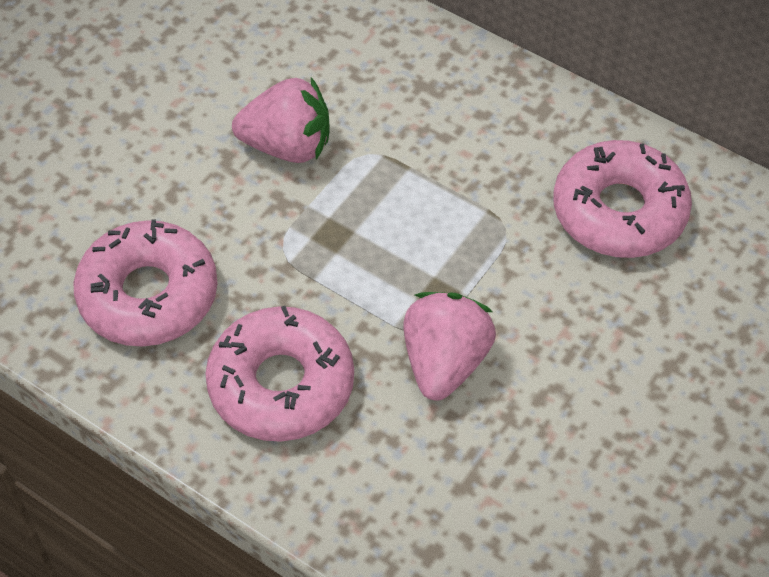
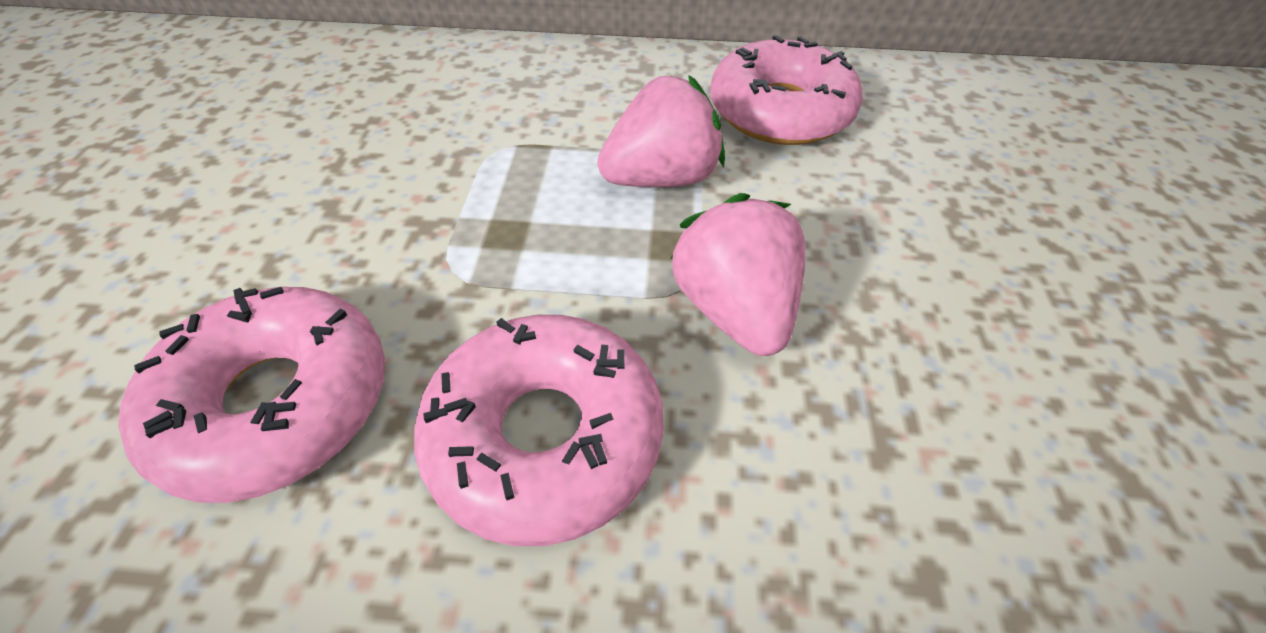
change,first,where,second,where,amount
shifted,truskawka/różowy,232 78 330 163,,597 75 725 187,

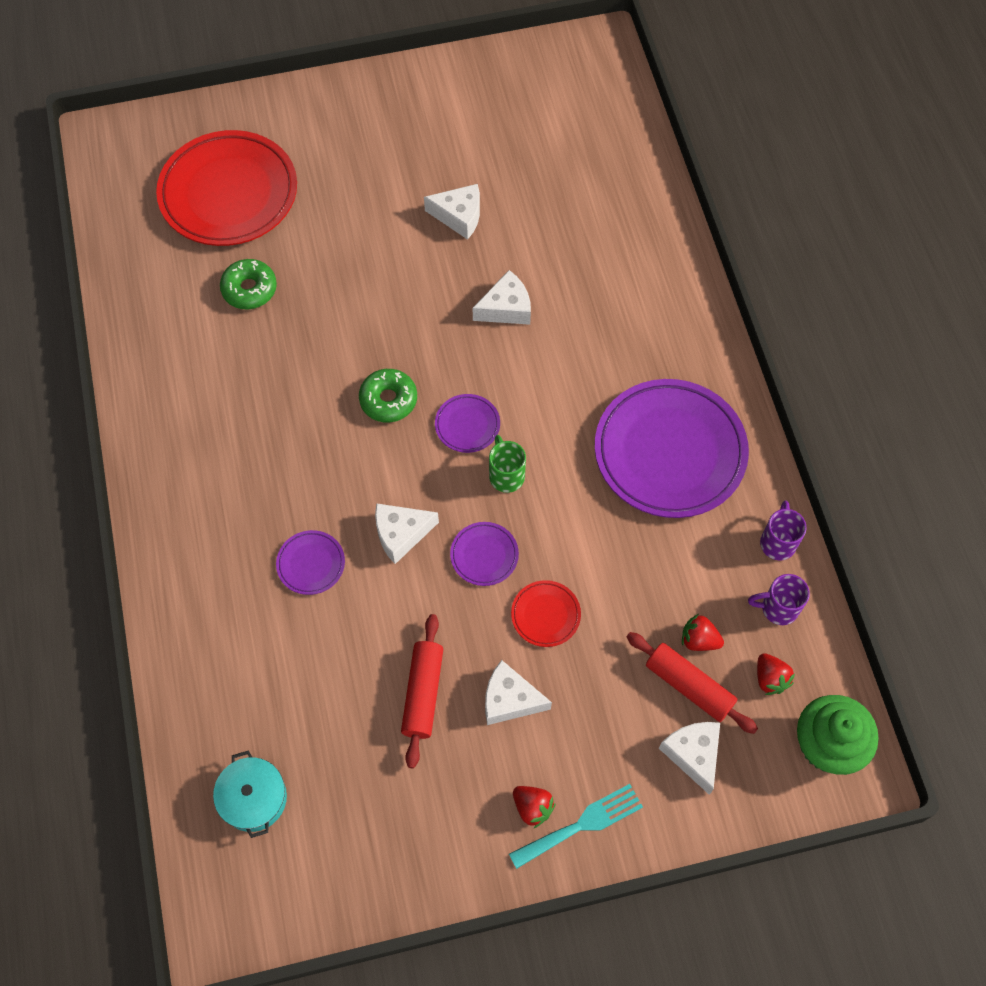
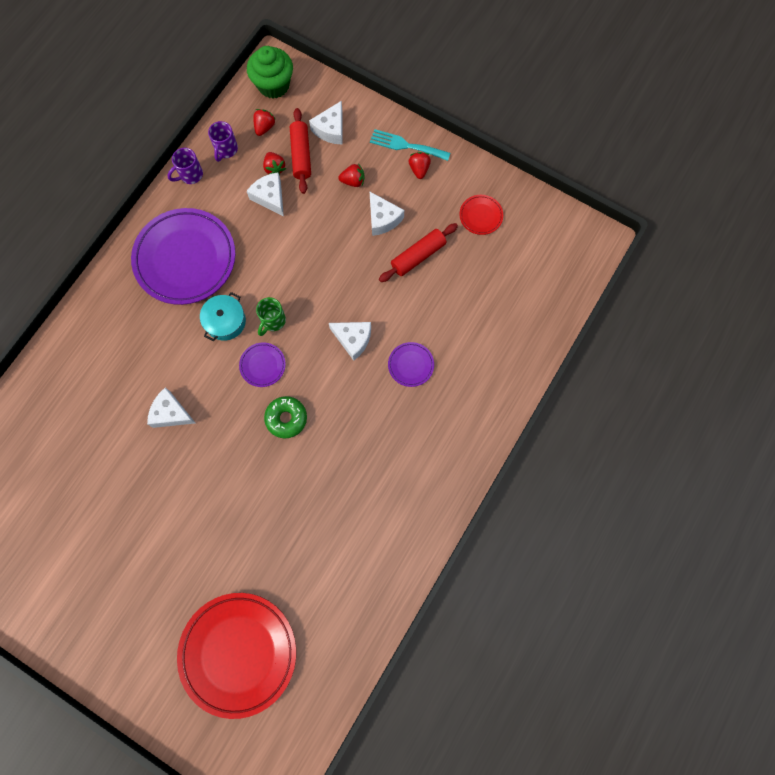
change,first,where,second,where,amount
shifted,ser/biały,424 184 480 240,,246 172 284 216,
gone,donut/zielony,220 259 277 309,,,
gone,talerz/fioletowy,450 522 519 586,,,
rotated,kubek/fioletowy,748 574 810 625,,208 121 238 162,60 degrees clockwise
shifted,talerz/czerwony,511 580 581 647,,459 195 503 235,
shifted,garnek/turkusowy,213 750 287 838,,200 292 246 341,
new,,,truskawka/czerwony,338 163 365 187,

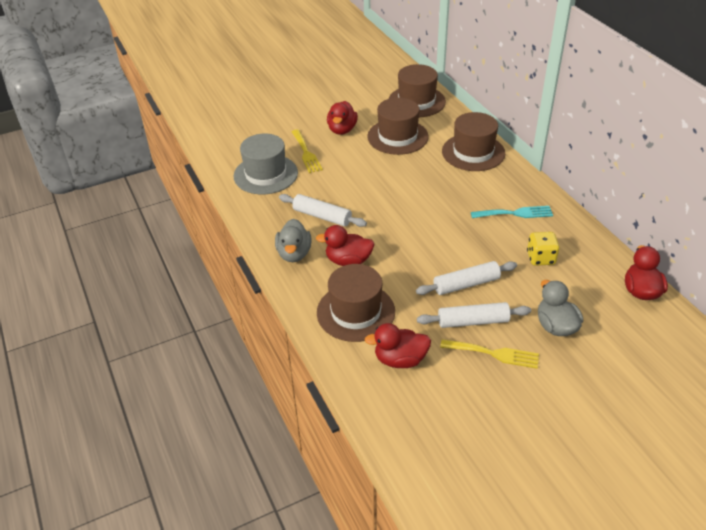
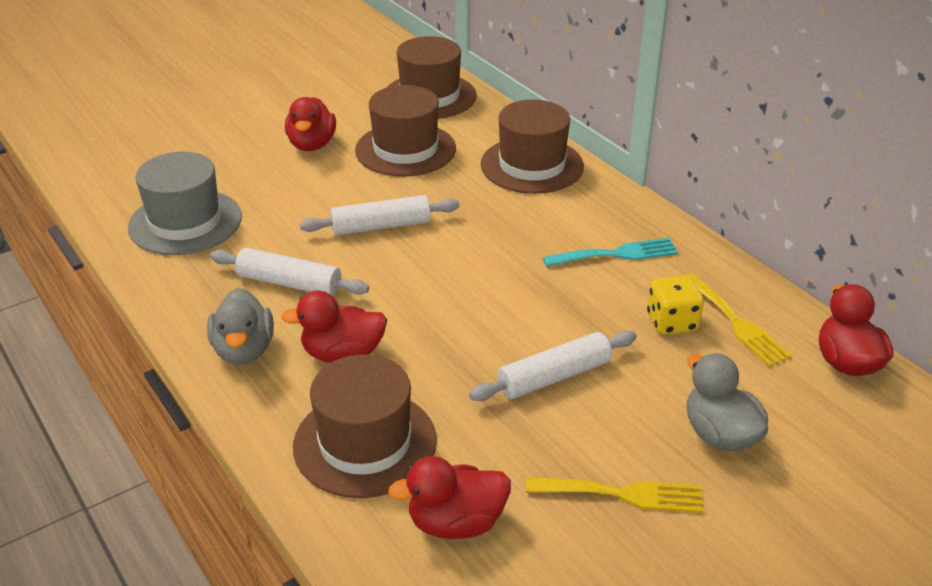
change,first,where,second,where,amount
shifted,widelec/żółty,292 129 323 173,,686 273 792 367,
shifted,wałek do ciasta/biały,417 302 531 328,,300 195 460 235,

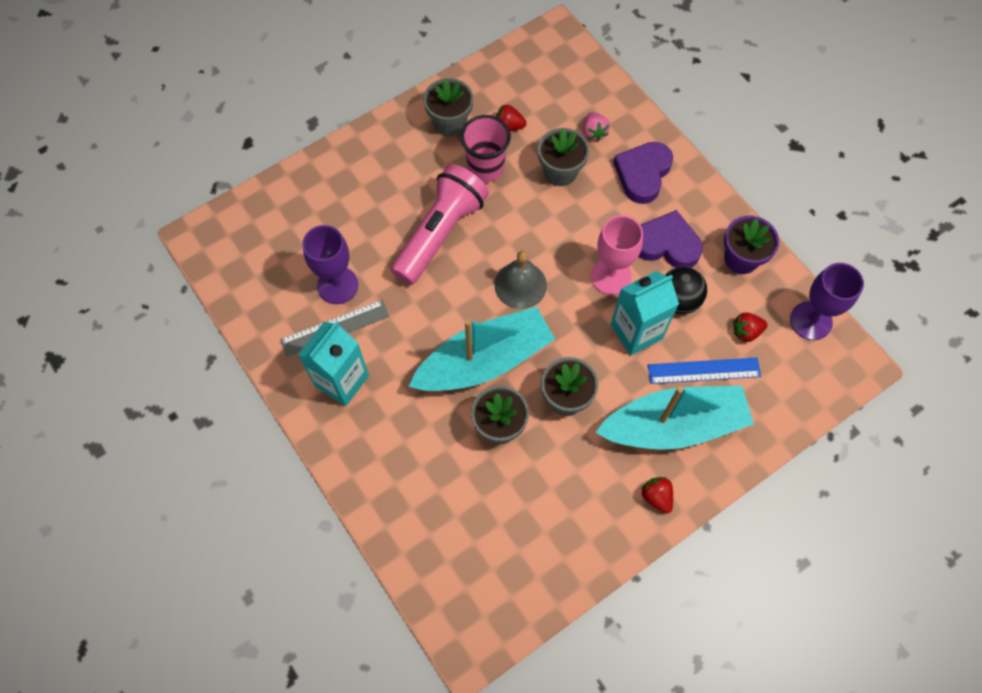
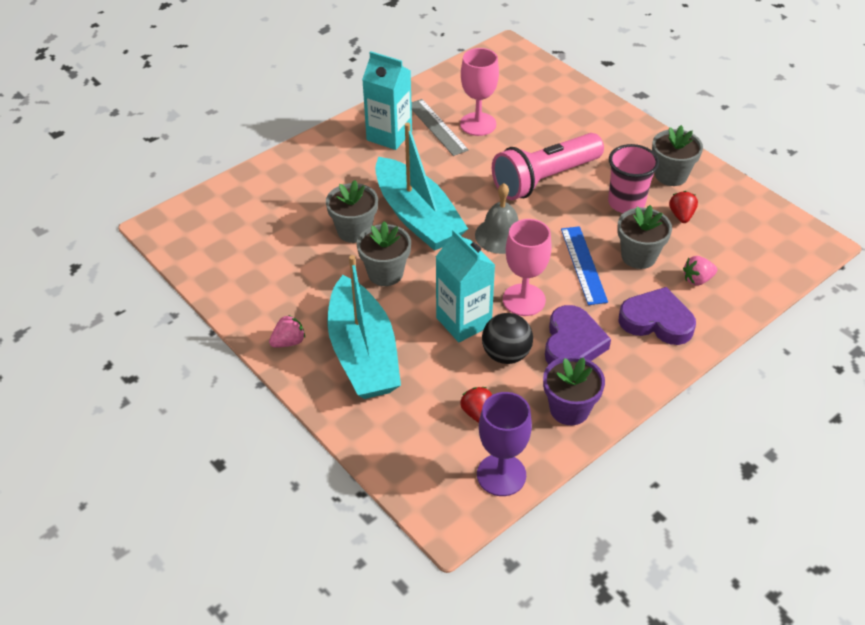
change,first,where,second,where,amount
rotated,latarka/różowy,391 164 489 285,,492 133 604 200,120 degrees clockwise
repainted,kielich/fioletowy,302 225 358 304,kielich/różowy,460 48 499 136,
shifted,linijka/niebieski,648 357 761 384,,561 226 608 305,
repainted,truskawka/czerwony,641 477 673 514,truskawka/różowy,269 315 305 348,

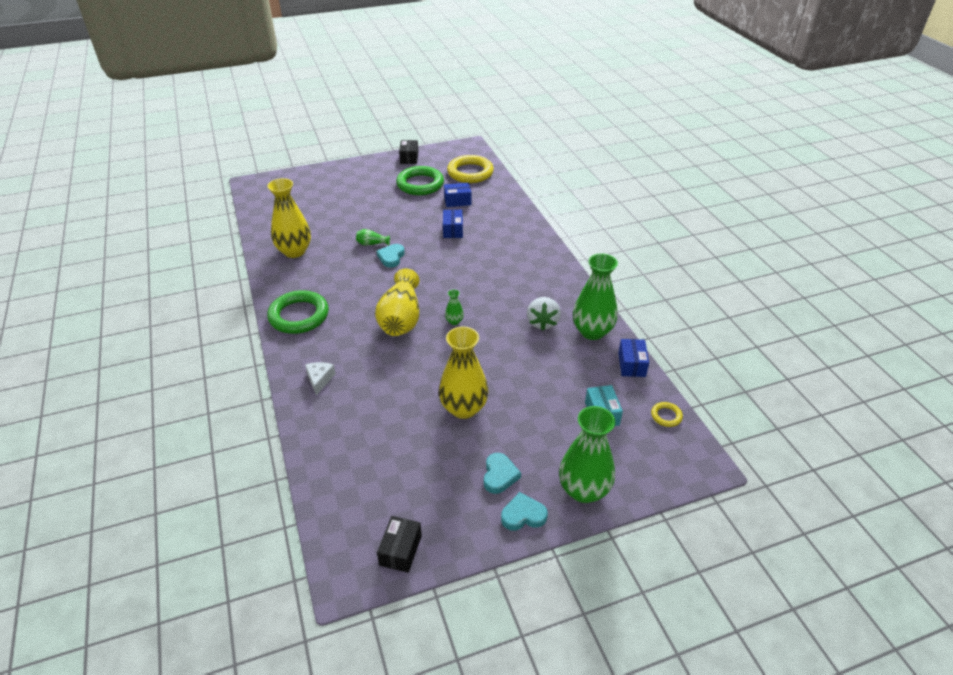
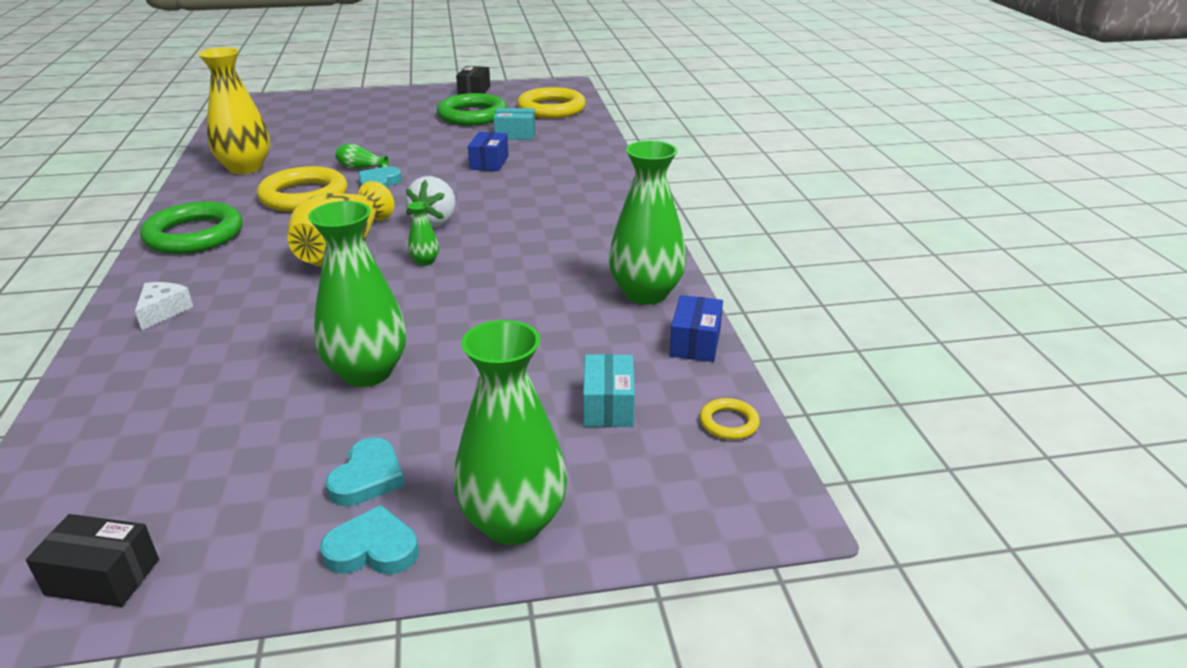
change,first,where,second,where,amount
repainted,pudełko/niebieski,444 183 472 207,pudełko/turkusowy,494 108 535 140,
shifted,truskawka/biały,527 297 561 331,,405 176 456 228,
repainted,wazon/żółty,439 327 488 419,wazon/zielony,308 201 406 387,
rotated,pudełko/czarny,377 516 422 573,,26 514 159 607,75 degrees clockwise
new,,,pierścień/żółty,257 166 348 212,

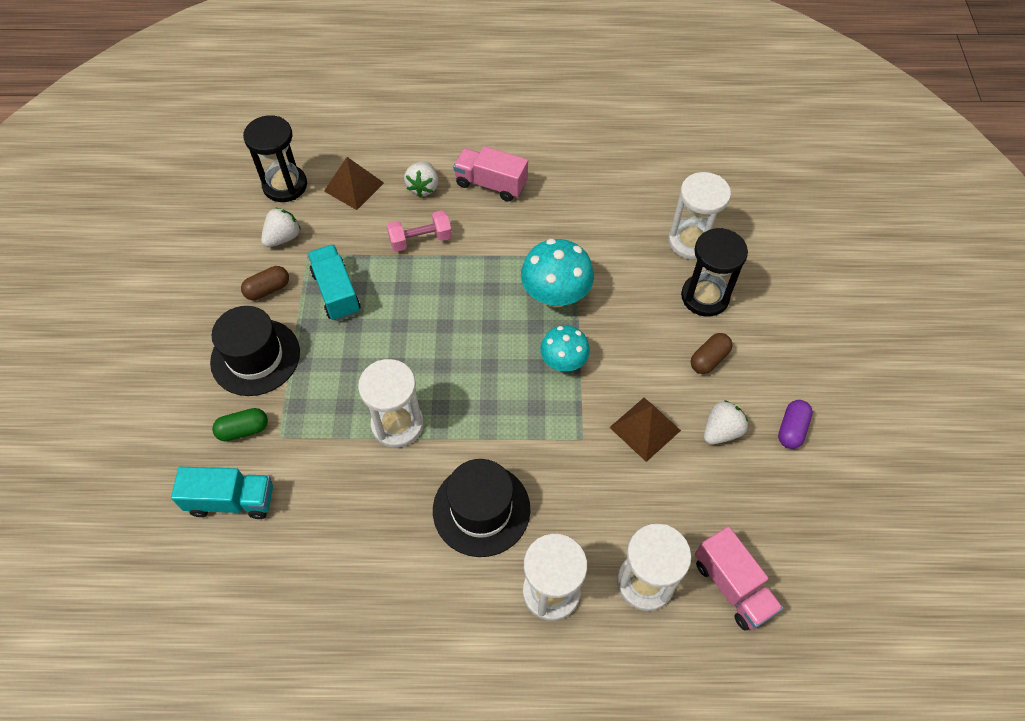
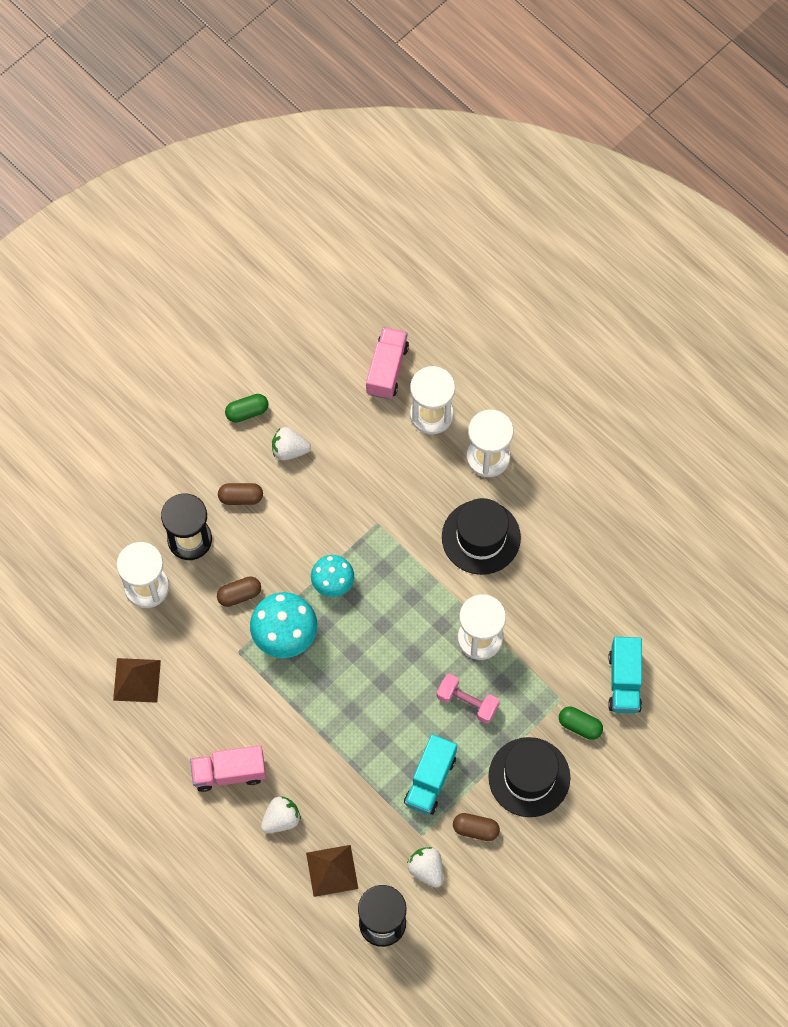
change,first,where,second,where,amount
rotated,ciężarówka/różowy,453 146 528 202,,190 745 266 792,105 degrees clockwise
rotated,truskawka/biały,261 208 301 247,,407 847 443 887,60 degrees clockwise
shifted,hantel/różowy,387 210 452 252,,437 674 500 724,
shifted,piramida/brązowy,609 397 681 462,,113 658 161 703,
repainted,kapsułka/fioletowy,778 400 813 449,kapsułka/zielony,225 394 269 423,
rotated,ciężarówka/turkusowy,171 467 273 519,,608 637 642 713,135 degrees counterclockwise
new,,,kapsułka/brązowy,217 576 261 607,

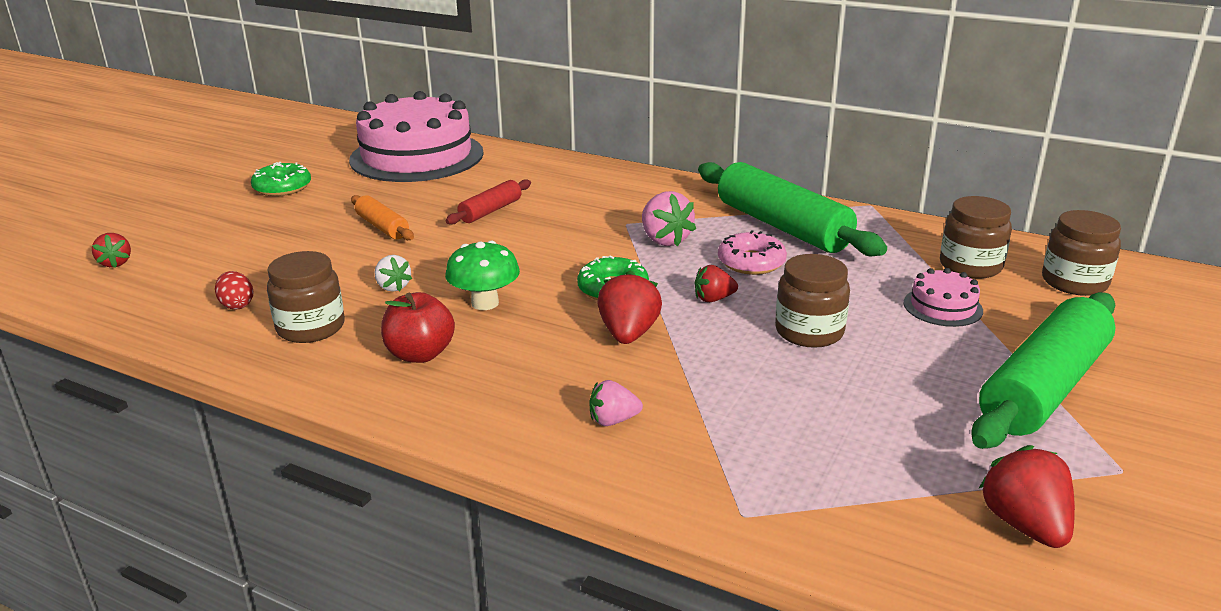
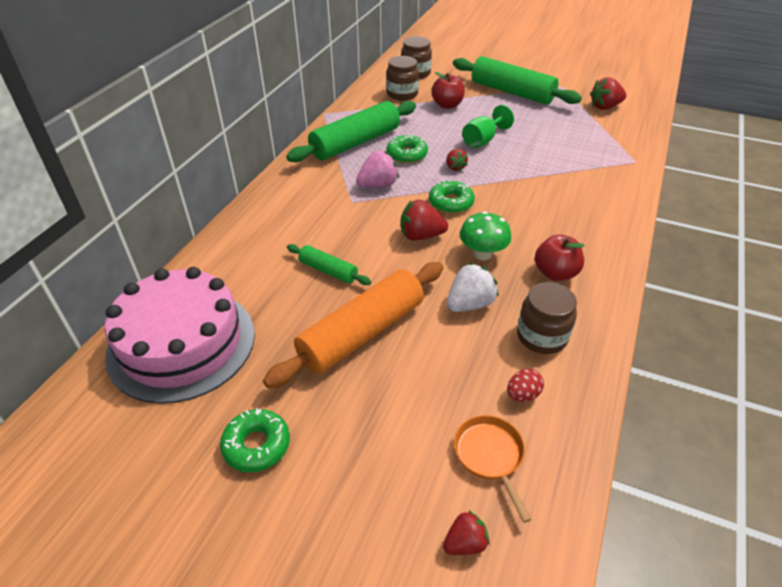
change,first,where,second,where,amount
repainted,wałek do ciasta/czerwony,445 179 531 224,wałek do ciasta/zielony,287 244 371 285,
scaled,wałek do ciasta/pomarańczowy,351 195 414 240,,263 262 443 389,x2.01
repainted,donut/różowy,718 230 787 275,donut/zielony,387 134 428 163,
swapped,słoik/brązowy,775 254 850 348,kielich/zielony,462 105 514 148,
scaled,truskawka/biały,375 255 412 292,,447 263 499 312,x1.61
swapped,tort/różowy,903 268 983 327,jabłko/czerwony,431 72 465 109,
shifted,truskawka/czerwony,597 271 662 344,,401 199 448 241,
gone,truskawka/różowy,590 380 643 426,,,
new,,,patelnia/pomarańczowy,454 415 532 523,

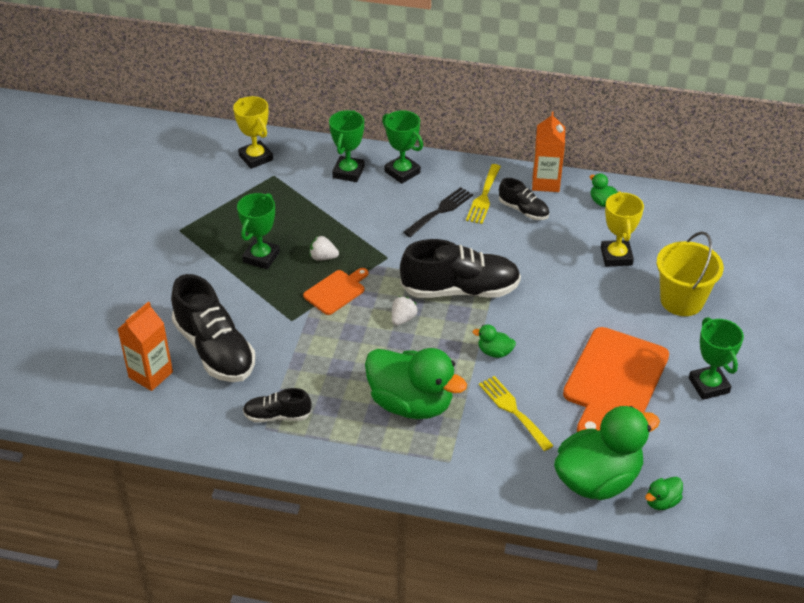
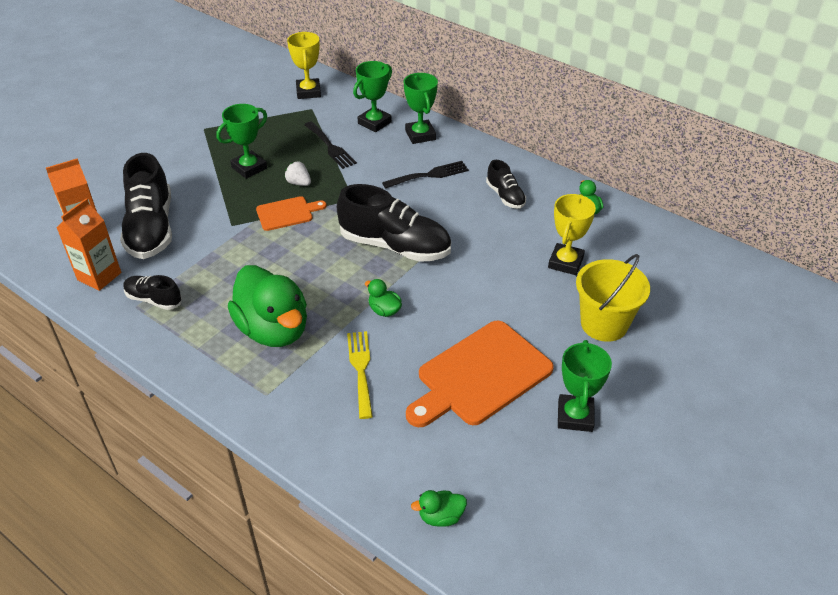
change,first,where,second,where,amount
shifted,karton mleka/pomarańczowy,532 112 565 192,,56 198 121 291,
gone,widelec/żółty,466 164 501 224,,,
gone,truskawka/biały,392 296 418 326,,,
gone,kaczka/zielony,554 406 660 500,,,
new,,,widelec/czarny,304 121 357 169,

